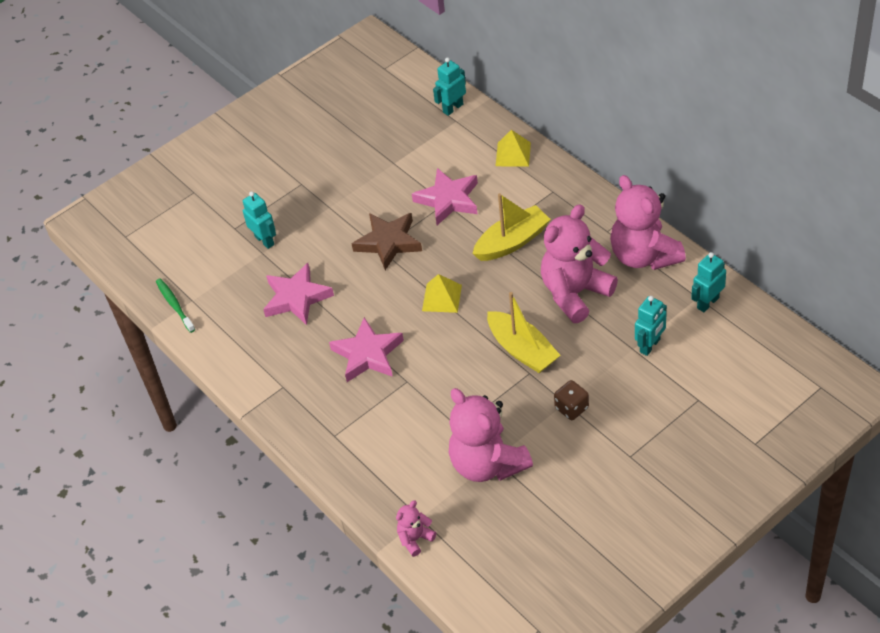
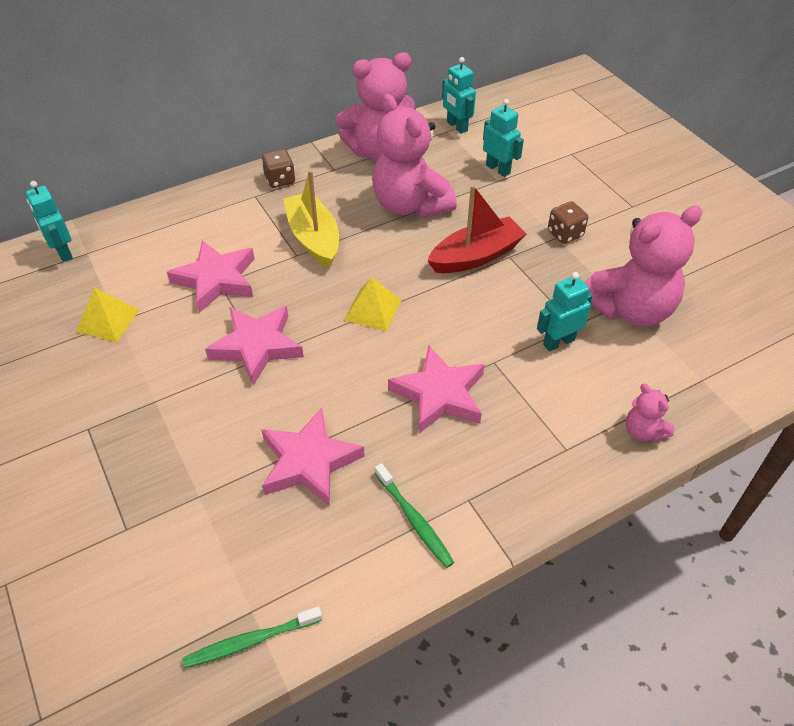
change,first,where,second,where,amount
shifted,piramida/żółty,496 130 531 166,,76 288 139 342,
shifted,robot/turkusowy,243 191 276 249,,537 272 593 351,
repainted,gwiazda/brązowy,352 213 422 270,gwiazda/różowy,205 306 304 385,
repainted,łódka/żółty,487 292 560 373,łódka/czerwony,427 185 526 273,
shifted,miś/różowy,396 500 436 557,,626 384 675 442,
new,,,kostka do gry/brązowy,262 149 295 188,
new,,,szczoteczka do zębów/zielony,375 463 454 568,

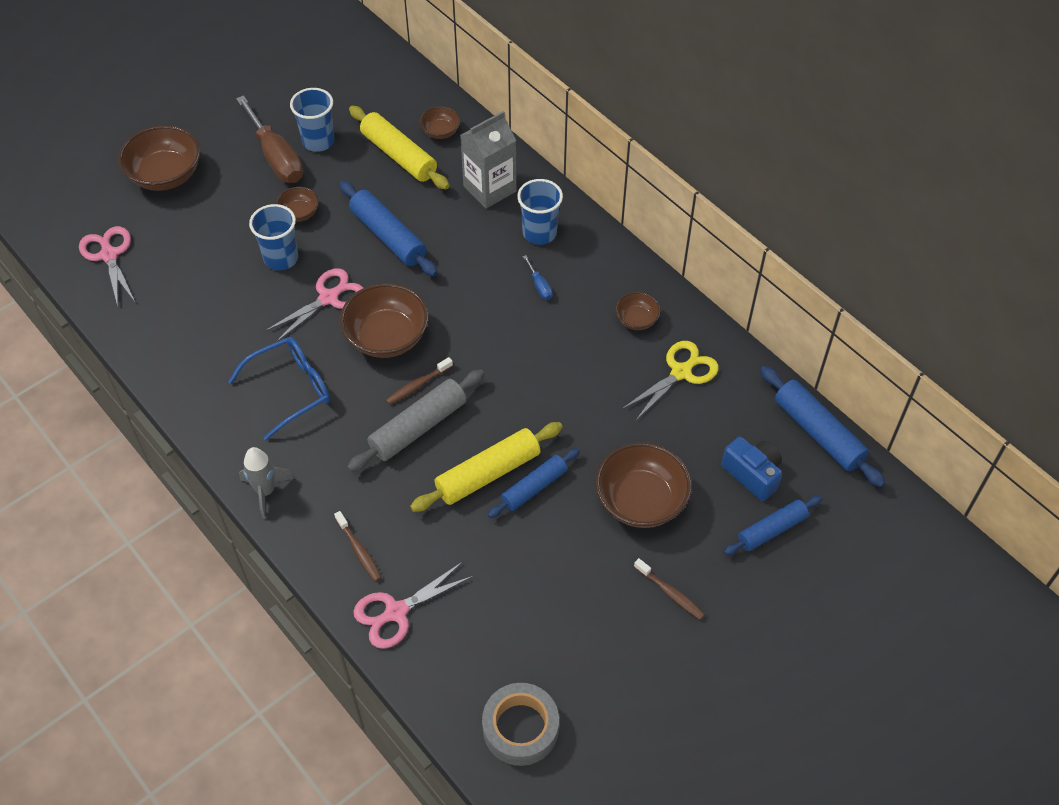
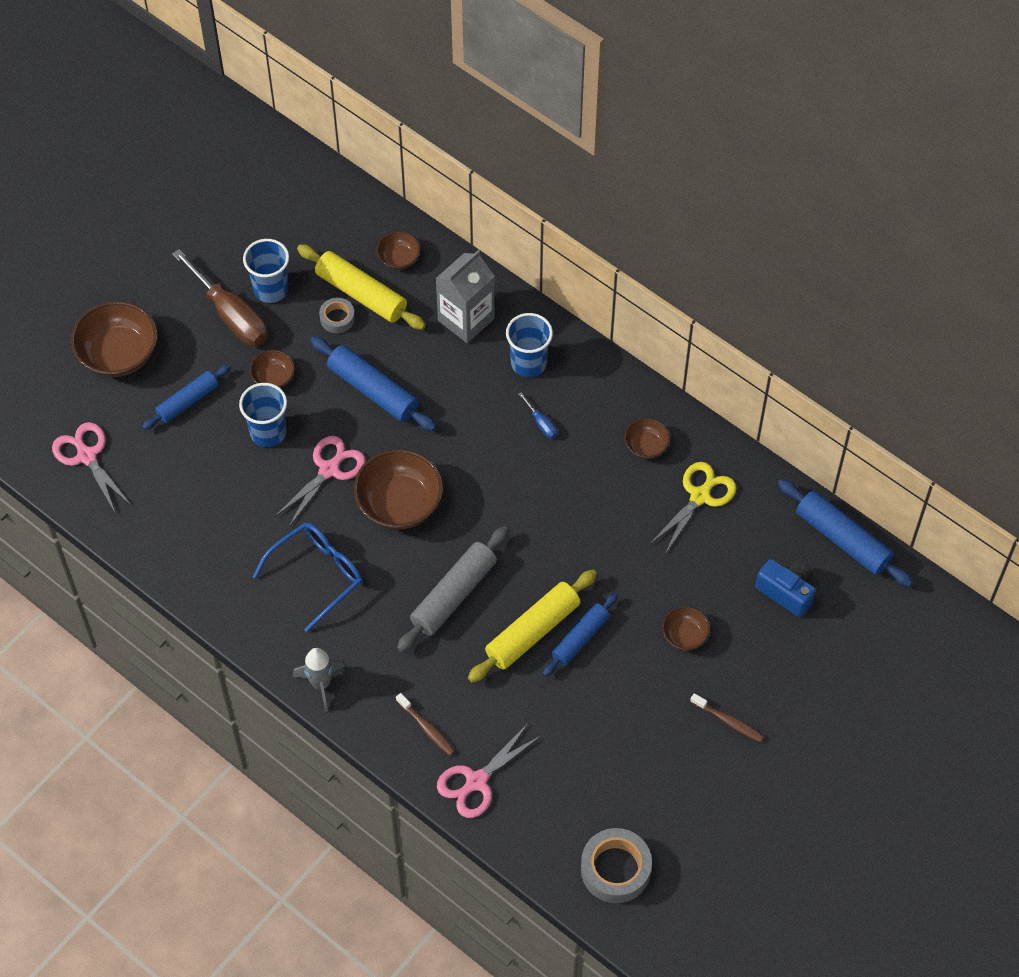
change,first,where,second,where,amount
gone,szczoteczka do zębów/brązowy,386 357 453 405,,,
scaled,miska/brązowy,595 442 691 528,,662 606 710 650,x0.52
shifted,wałek do ciasta/niebieski,724 496 822 555,,142 365 231 430,
new,,,taśma klejąca/szary,319 298 355 333,

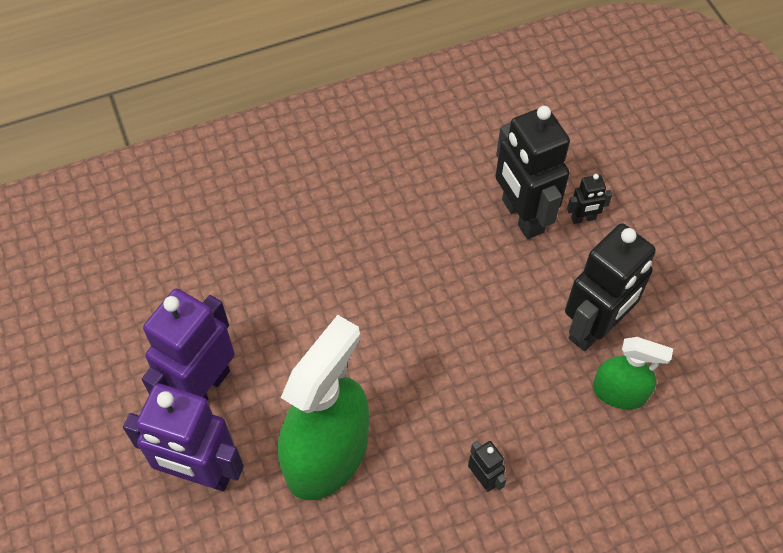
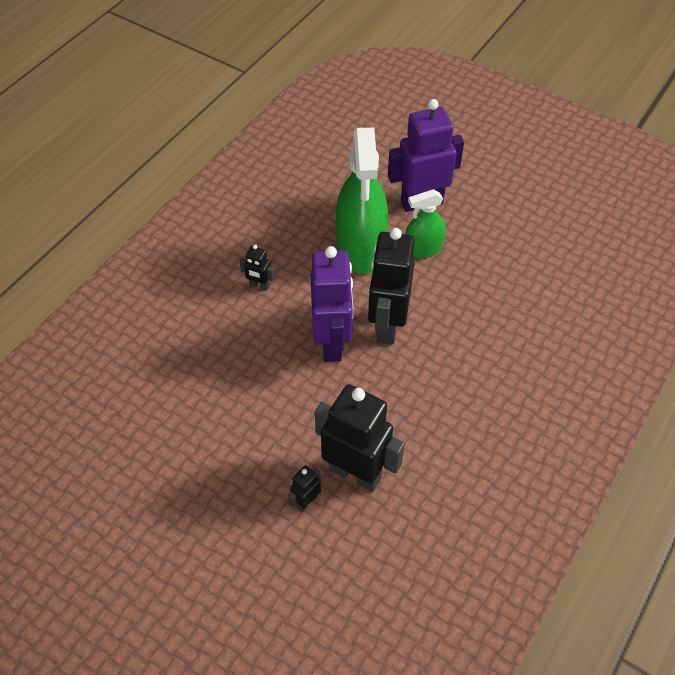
change,first,where,second,where,amount
shifted,robot/czarny,565 223 656 351,,368 228 415 345,
shifted,robot/fioletowy,142 288 235 401,,310 246 353 362,
shifted,spryskiwacz/zielony,593 337 673 409,,405 189 446 258,

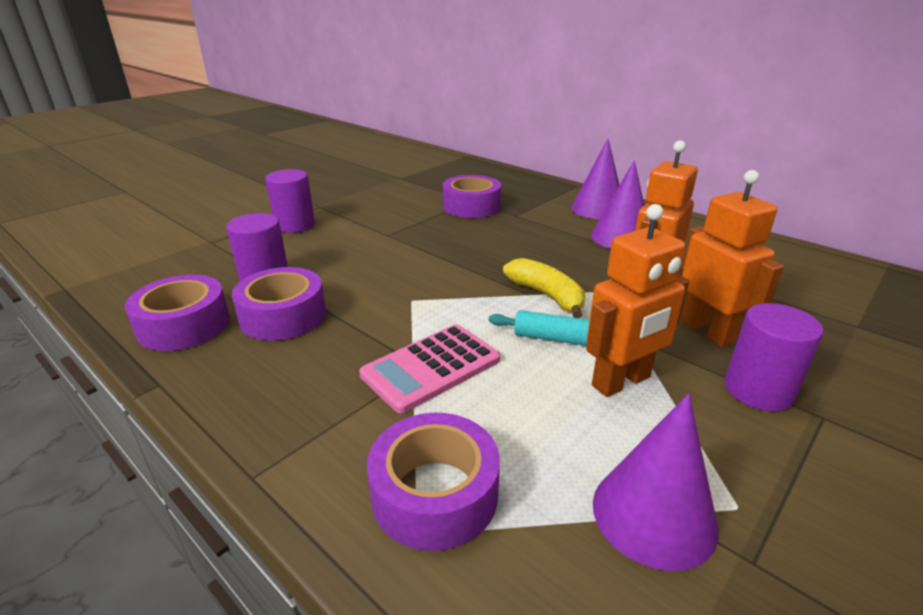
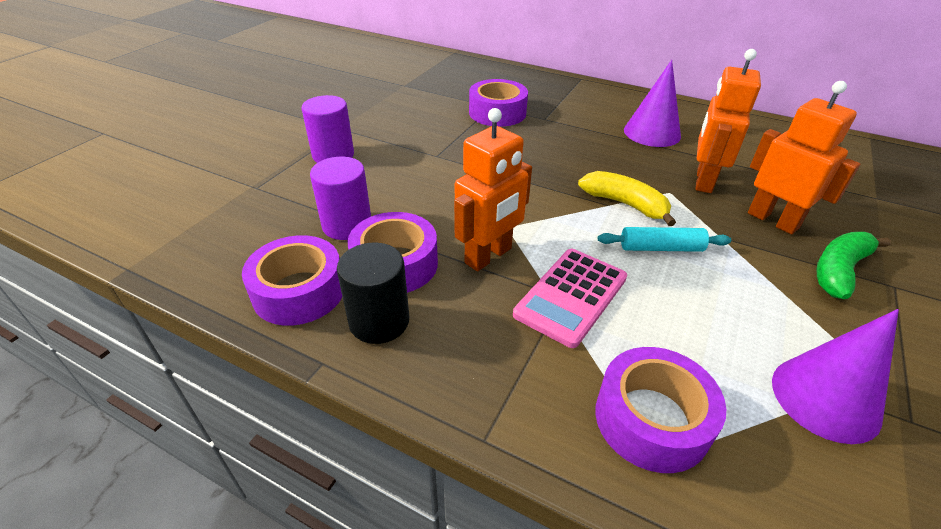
change,first,where,second,where,amount
gone,stożek/fioletowy,571 138 619 220,,,
shifted,robot/pomarańczowy,586 204 690 397,,454 108 532 271,
swapped,walec/fioletowy,725 303 824 411,banan/zielony,816 232 891 299,
new,,,walec/czarny,337 243 409 344,

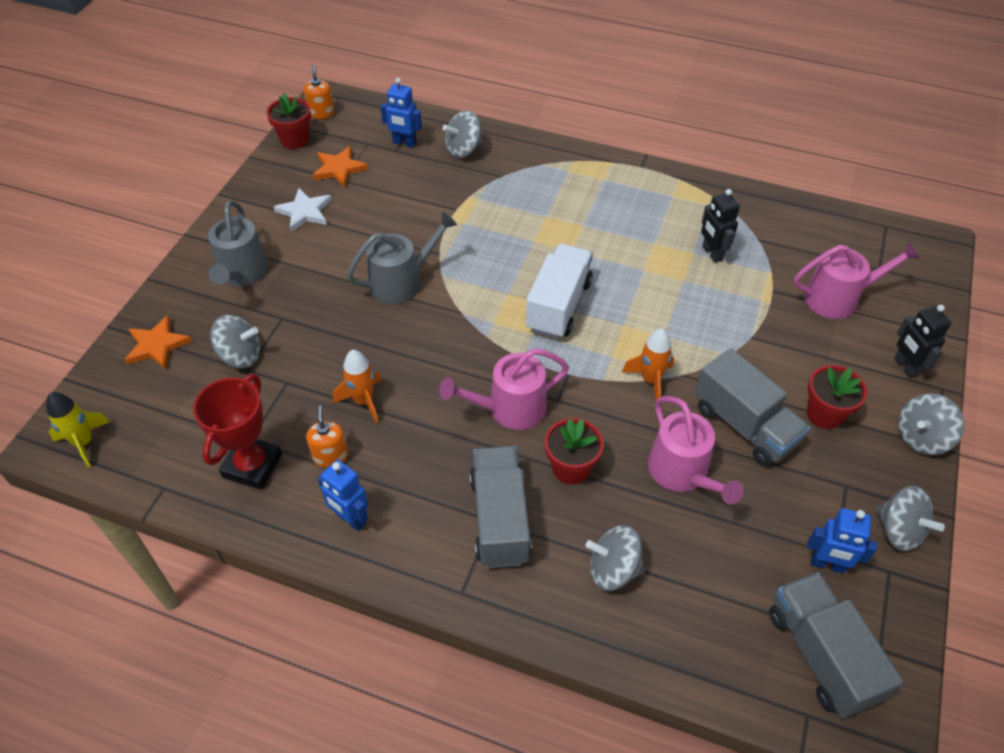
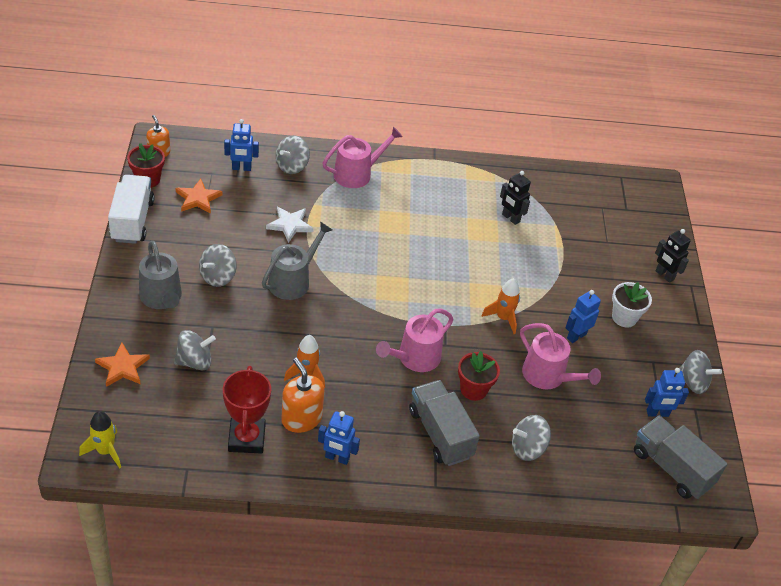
change,first,where,second,where,amount
shifted,gwiazda/biały,274 188 332 232,,266 207 314 243,
shifted,konewka/różowy,794 241 920 319,,322 127 403 188,
shifted,ciężarówka/biały,526 244 593 339,,108 175 154 244,
swapped,ciężarówka/szary,695 348 810 467,robot/niebieski,565 290 601 343,
repainted,doniczka/czerwony,807 365 868 429,doniczka/biały,612 282 652 328,
shifted,bączek/szary,898 393 965 455,,199 244 237 287,
scaled,dozownik mydła/pomarańczowy,306 406 348 468,,281 358 324 433,x1.54

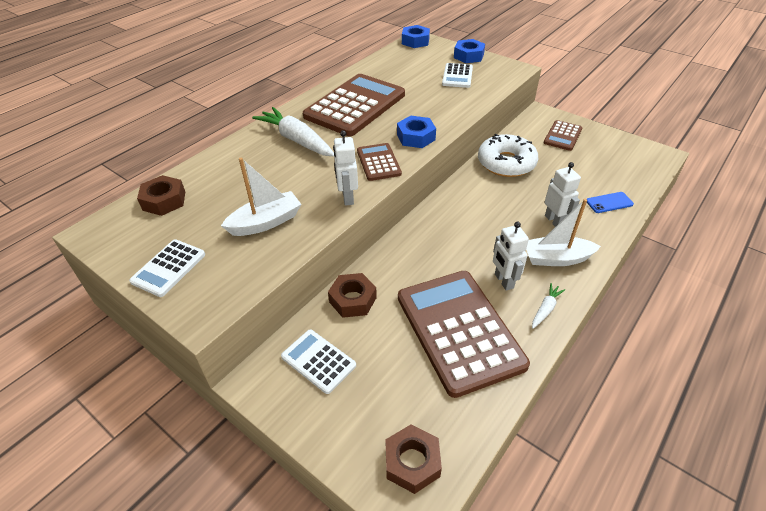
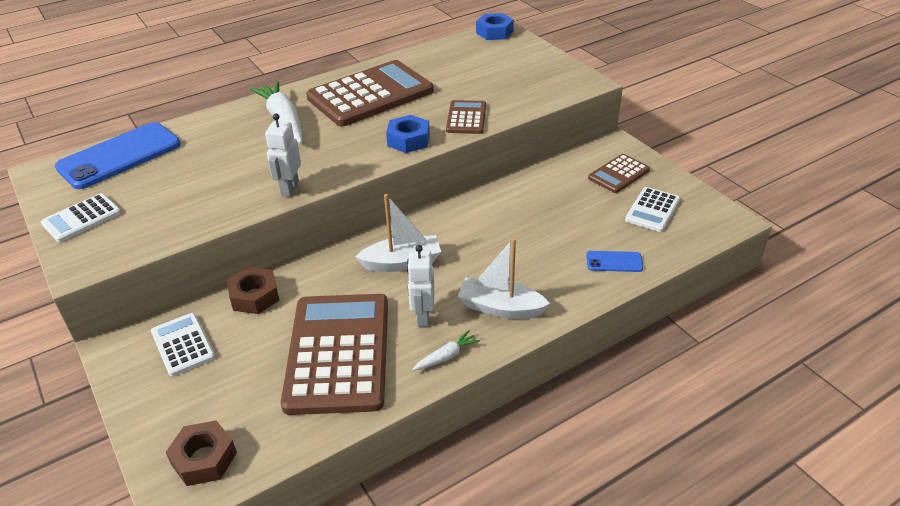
change,first,where,second,where,amount
gone,nakrętka/niebieski,454 39 485 63,,,
shifted,kalkulator/biały,442 63 473 88,,625 187 680 232,
gone,donut/biały,478 133 538 177,,,
shifted,kalkulator/brązowy,357 143 402 181,,446 100 486 134,
shifted,łódka/biały,221 158 301 236,,355 194 441 272,
gone,robot/biały,545 162 581 227,,,
swapped,nakrętka/brązowy,137 175 185 216,telefon/niebieski,55 122 181 189,

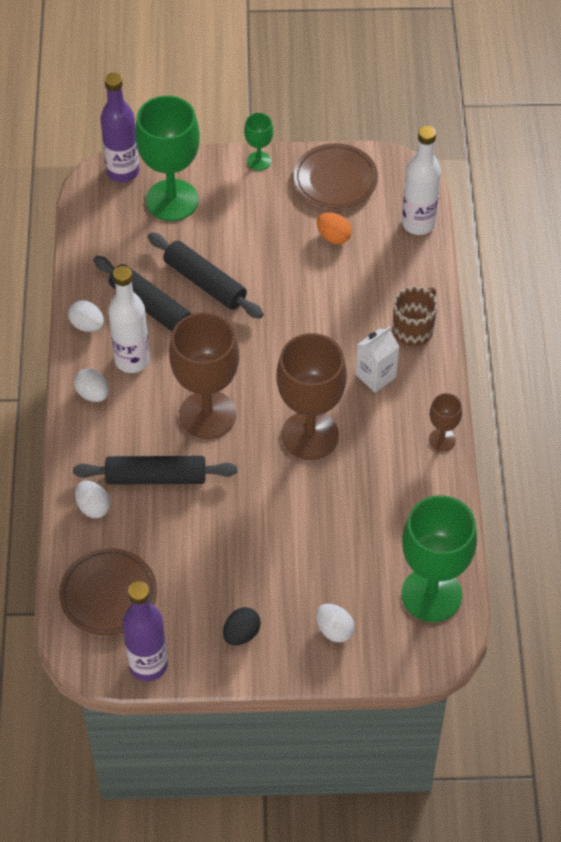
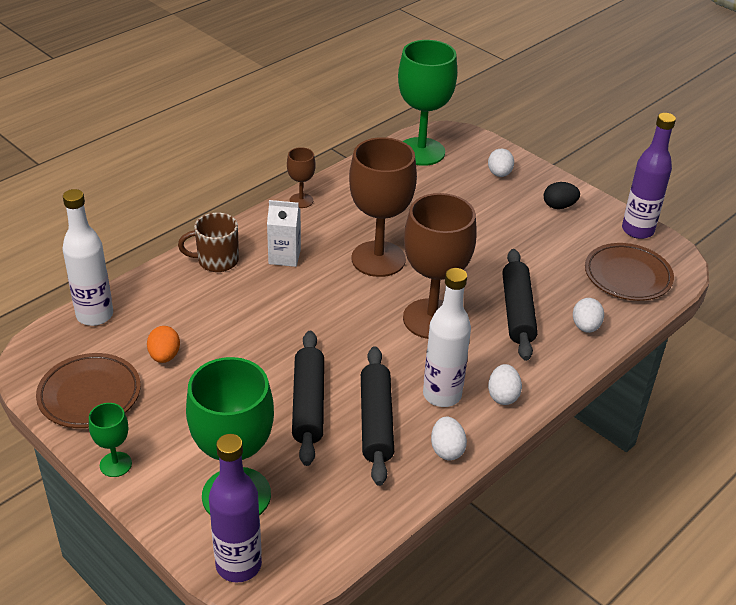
change,first,where,second,where,amount
rotated,wałek do ciasta/czarny,73 456 238 485,,502 249 538 361,45 degrees clockwise

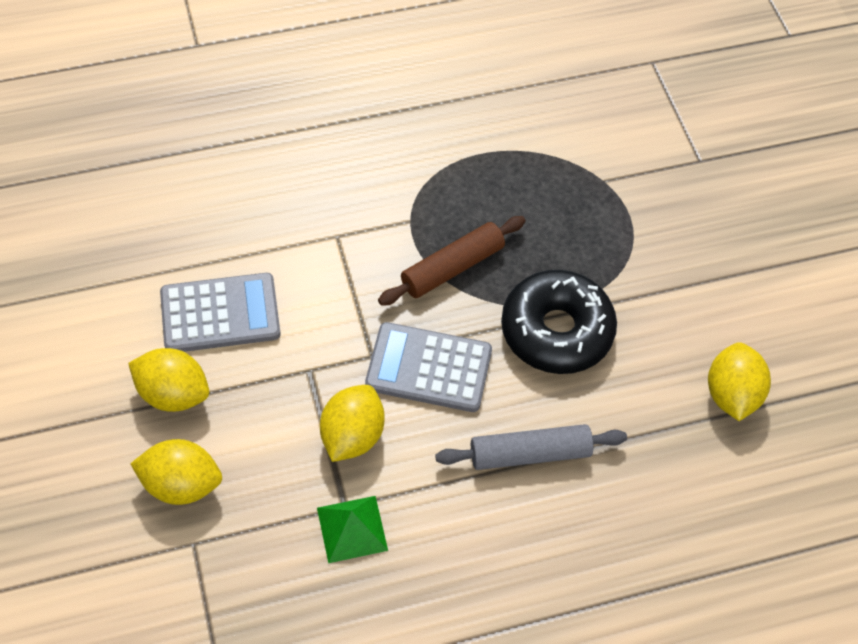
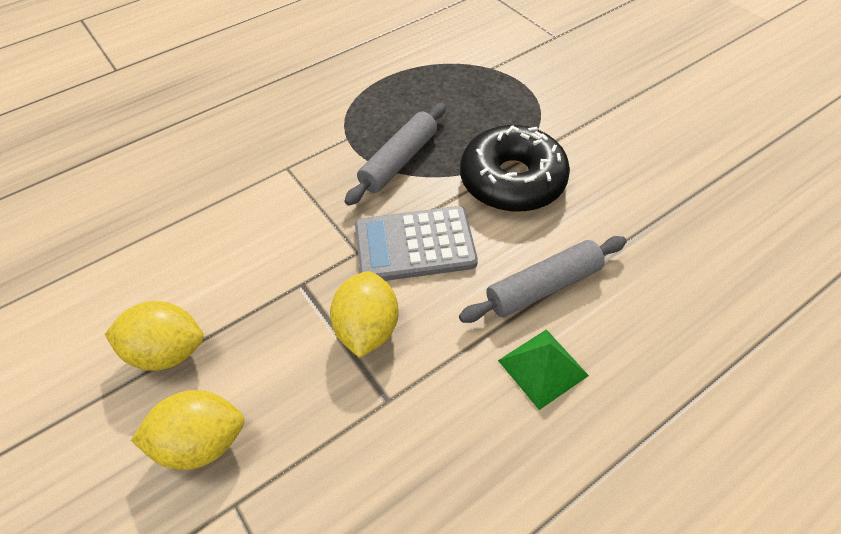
change,first,where,second,where,amount
repainted,wałek do ciasta/brązowy,378 216 526 306,wałek do ciasta/szary,344 103 446 206,
gone,kalkulator/szary,160 273 281 352,,,
gone,cytryna/żółty,708 342 771 421,,,
shifted,piramida/zielony,317 496 388 563,,498 329 589 410,

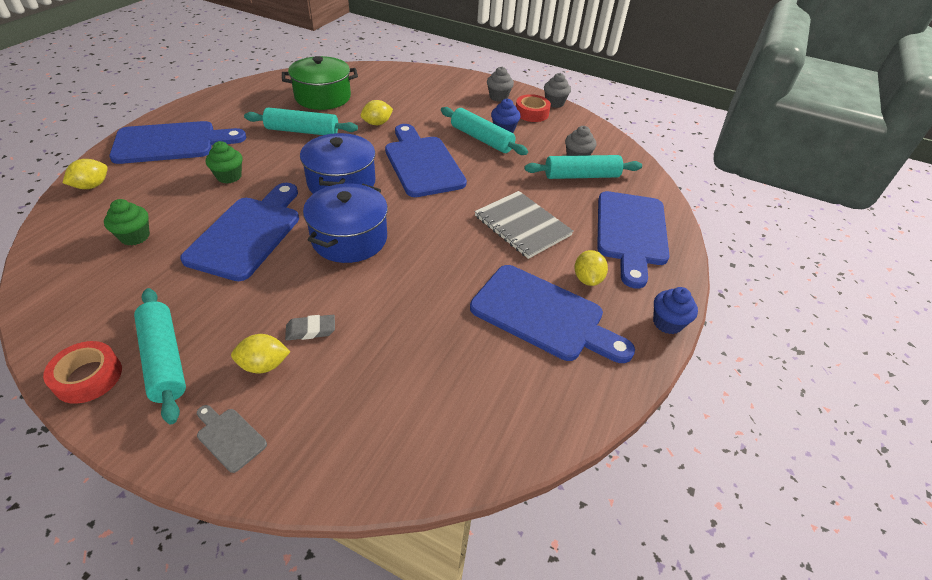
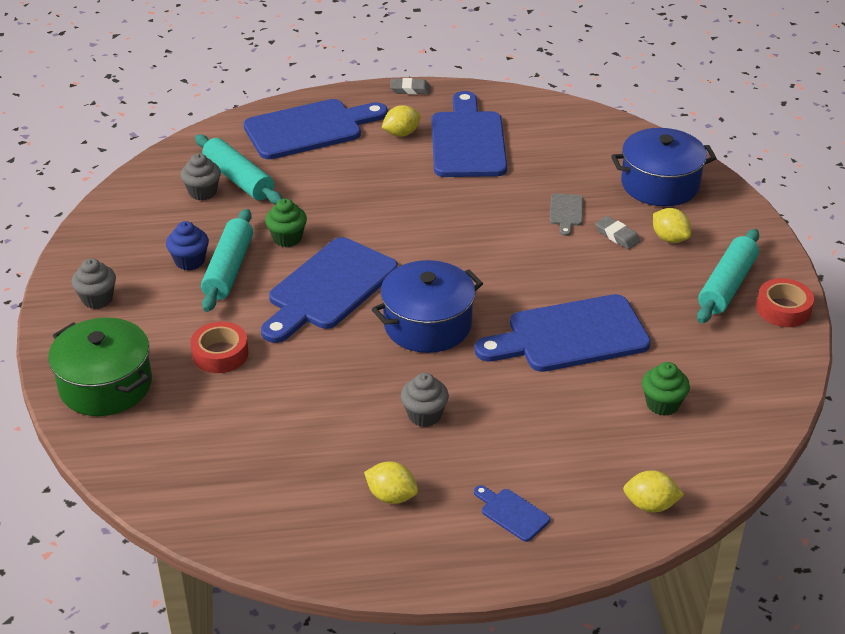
change,first,where,second,where,amount
shifted,garnek/zielony,282 56 358 110,,48 318 152 416,
shifted,muffinka/szary,544 73 571 108,,401 373 449 427,
shifted,taśma klejąca/czerwony,516 94 551 122,,191 322 249 373,
shifted,cytryna/żółty,361 100 393 125,,364 462 418 504,
gone,wałek do ciasta/turkusowy,244 107 358 135,,,
scaled,deska do krojenia/niebieski,109 121 246 164,,474 485 550 542,x0.43
shifted,muffinka/zielony,206 141 242 184,,265 199 307 247,
shifted,garnek/niebieski,303 183 388 263,,611 128 717 206,
gone,zeszyt/szary,475 191 574 259,,,
swapped,muffinka/niebieski,653 287 698 334,gumka do mazania/szary,390 78 430 95,
shifted,deska do krojenia/szary,197 405 267 473,,550 193 583 236,

